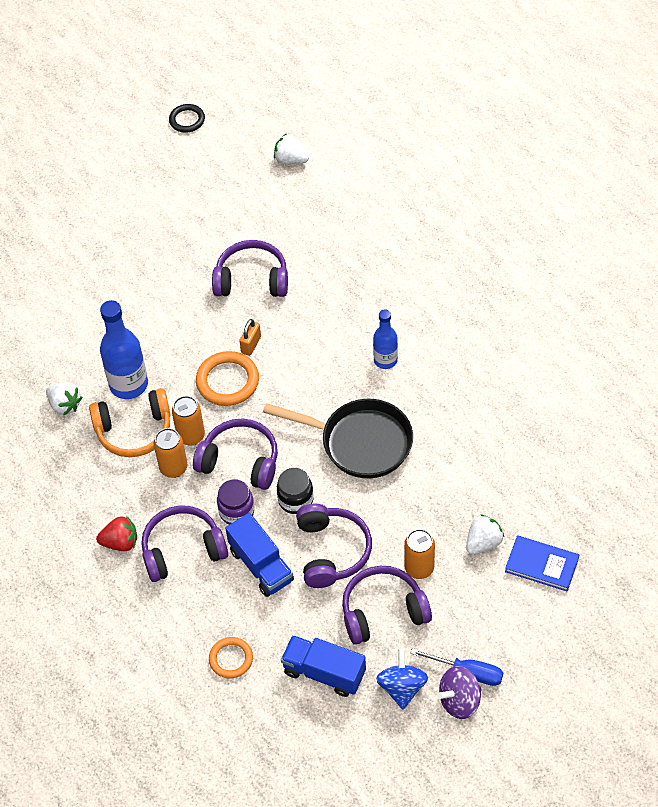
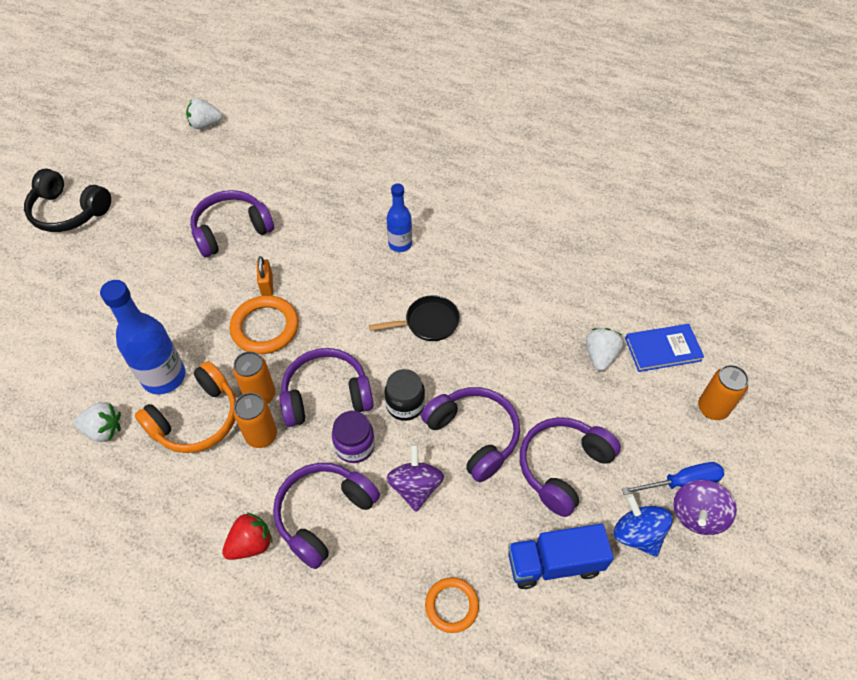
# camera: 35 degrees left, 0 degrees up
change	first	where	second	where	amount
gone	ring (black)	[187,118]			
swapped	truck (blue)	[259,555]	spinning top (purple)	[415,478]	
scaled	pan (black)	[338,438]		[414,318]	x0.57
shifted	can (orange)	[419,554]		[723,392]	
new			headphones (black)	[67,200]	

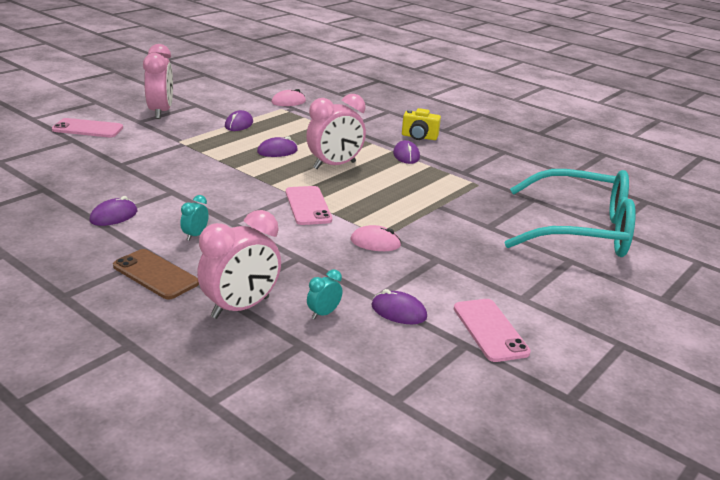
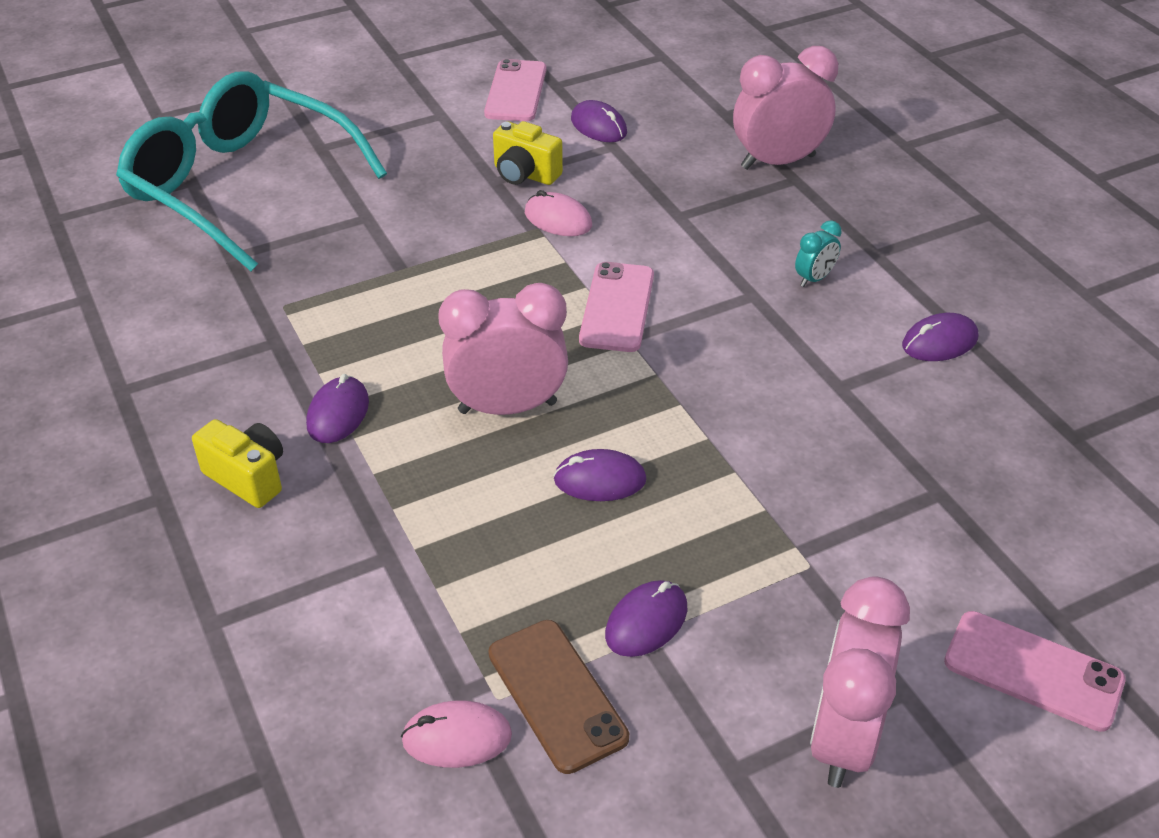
# camera: 155 degrees left, 15 degrees up
change	first	where	second	where	amount
shifted	phone (brown)	[156,274]		[558,697]	
gone	clock (turquoise)	[325,294]			
new			camera (yellow)	[528,153]	

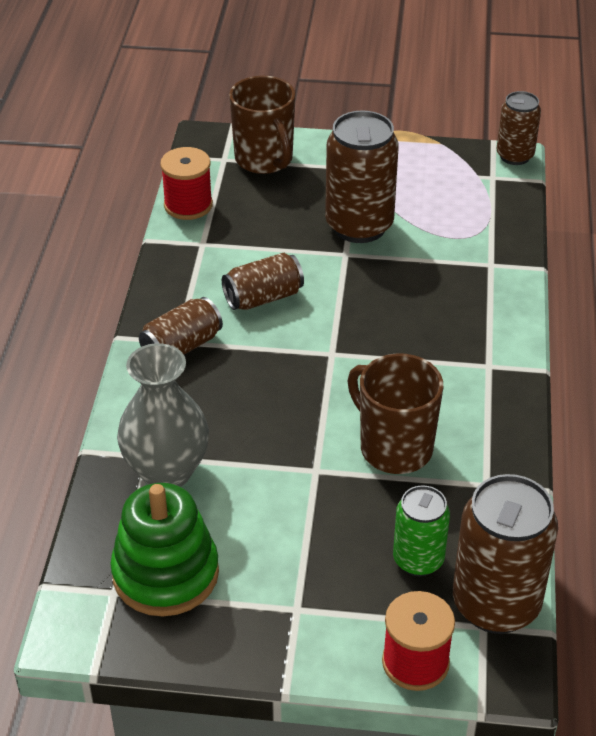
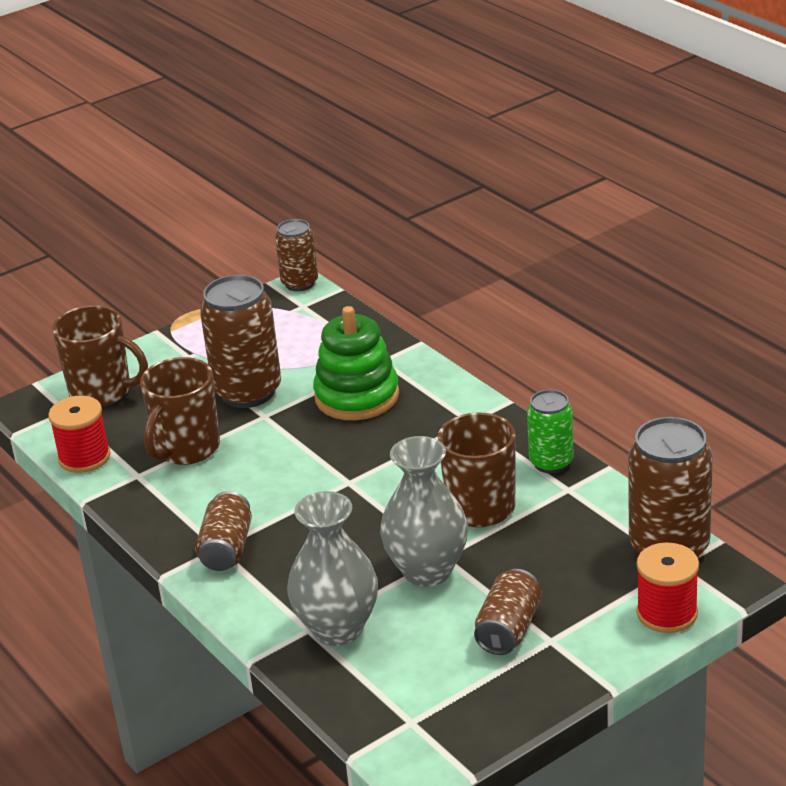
# camera: 40 degrees left, 10 degrees down
change	first	where	second	where	amount
shifted	stacking toy (green)	[164,549]		[356,363]	
shifted	can (brown)	[263,281]		[508,612]	
shifted	can (green)	[421,530]		[550,431]	
new			mug (brown)	[180,411]	
new			vase (grey)	[424,511]	

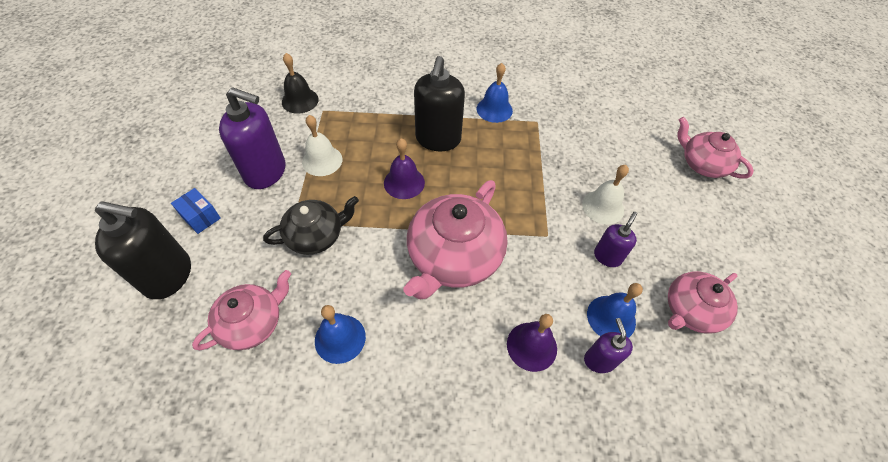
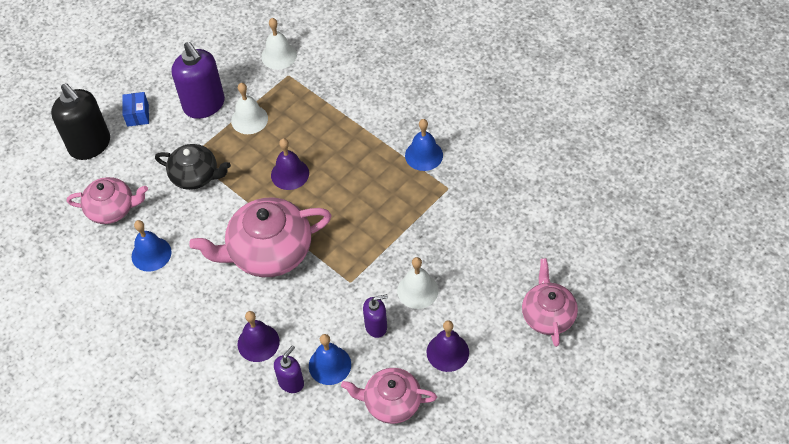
# camera: 45 degrees right, 0 degrees up
change	first	where	second	where	amount
repainted	bell (black)	[300,83]	bell (white)	[279,44]	
gone	soap dispenser (black)	[439,103]			
new			bell (purple)	[448,346]	

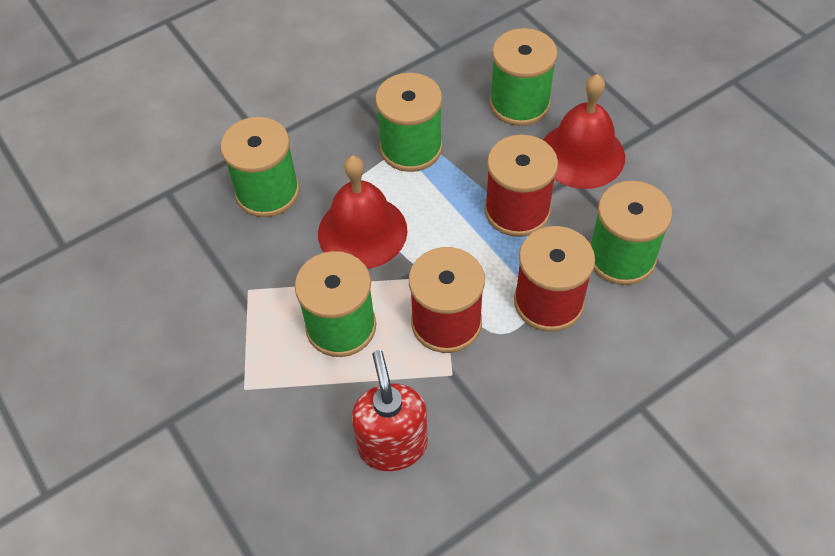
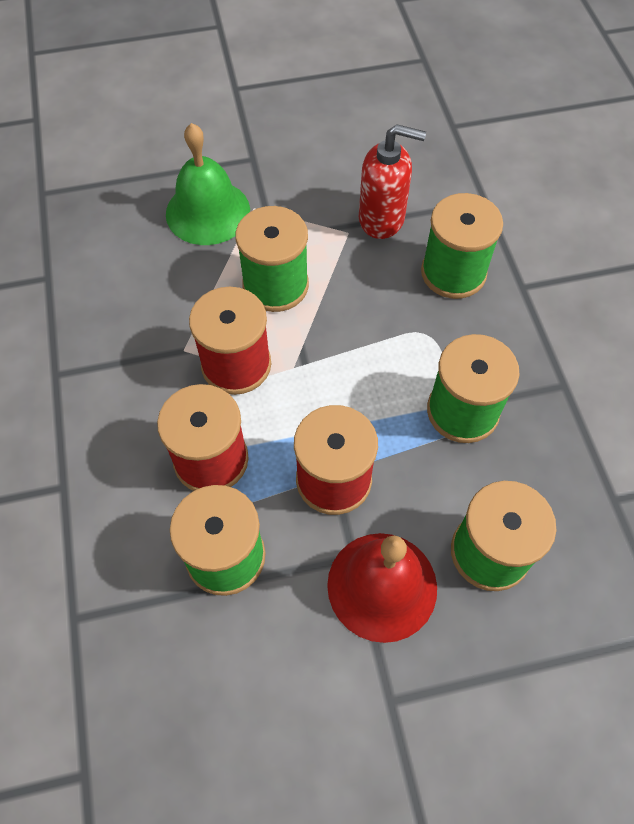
# camera: 110 degrees right, 5 degrees up
change	first	where	second	where	amount
gone	bell (red)	[362,212]			
shifted	soap dispenser (red)	[390,410]		[392,181]	
new			bell (green)	[208,184]	

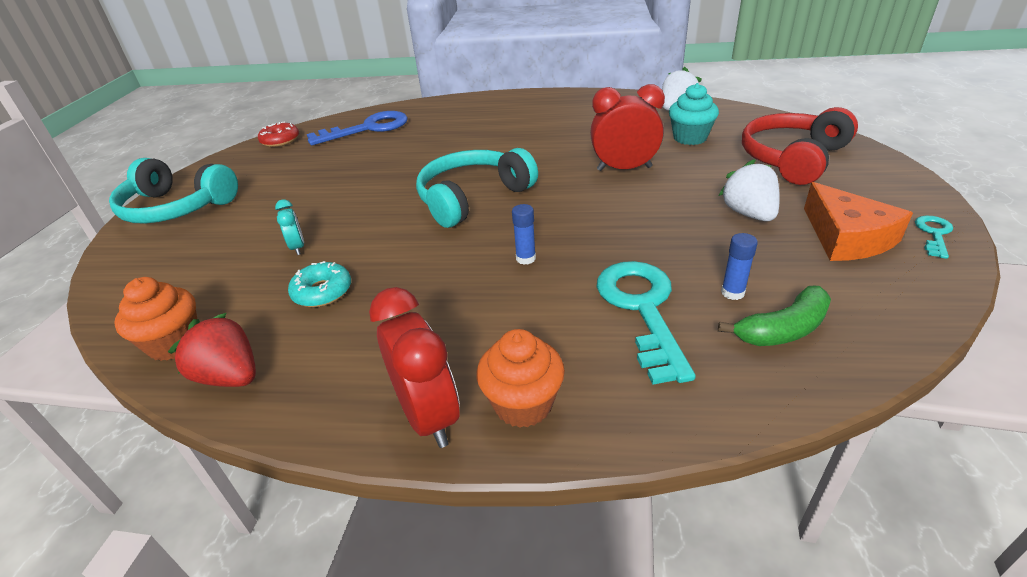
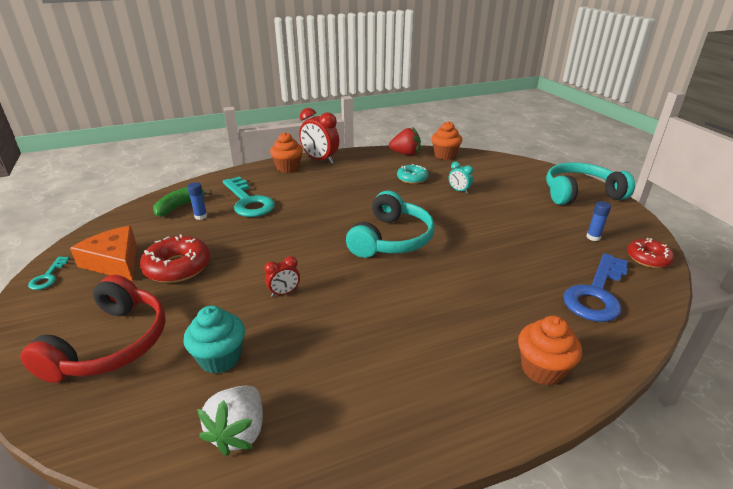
# camera: 150 degrees right, 5 degrees down
change	first	where	second	where	amount
shifted	glue stick (blue)	[524,234]		[598,221]	
scaled	clock (red)	[627,127]		[282,276]	x0.51
swapped	strawberry (white)	[749,190]	donut (red)	[175,258]	
new			cupcake (orange)	[550,351]	

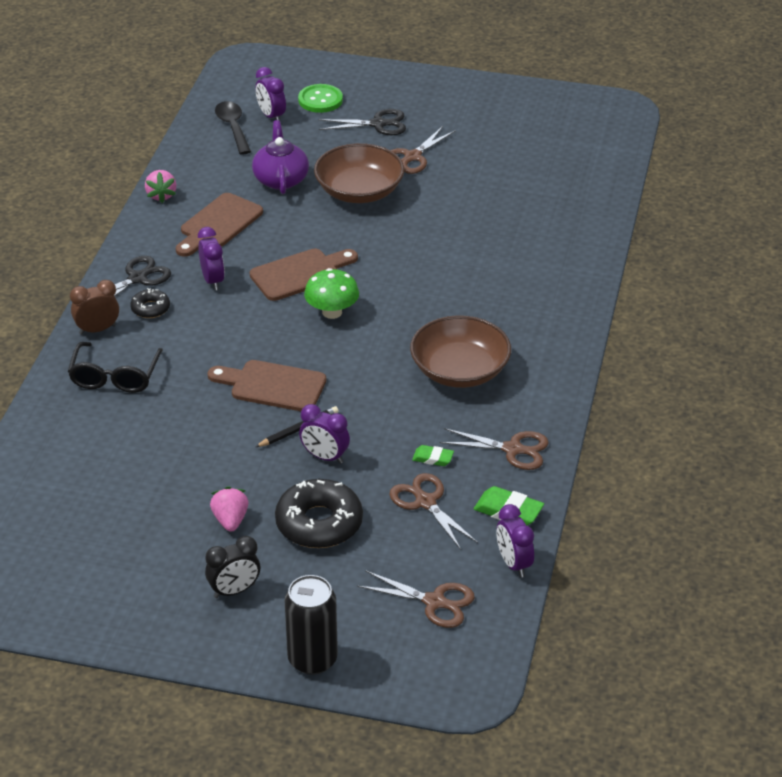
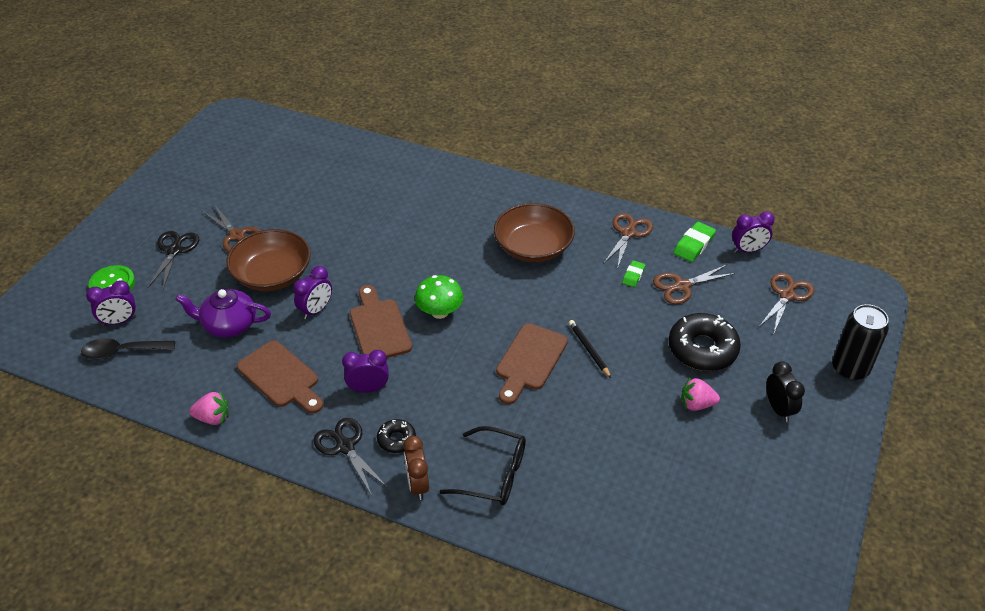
# camera: 80 degrees left, 5 degrees up
change	first	where	second	where	amount
shifted	clock (purple)	[324,434]		[312,292]	

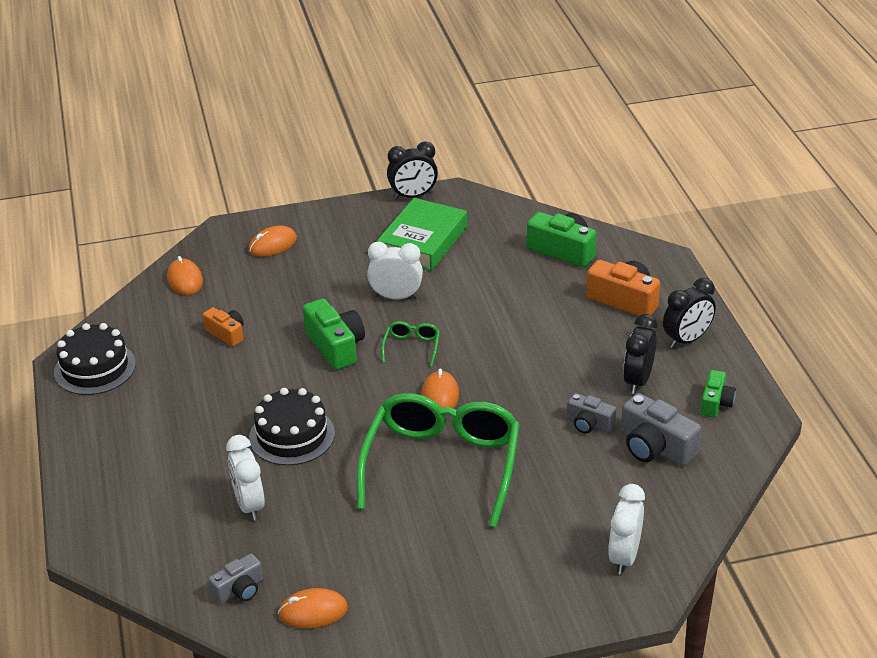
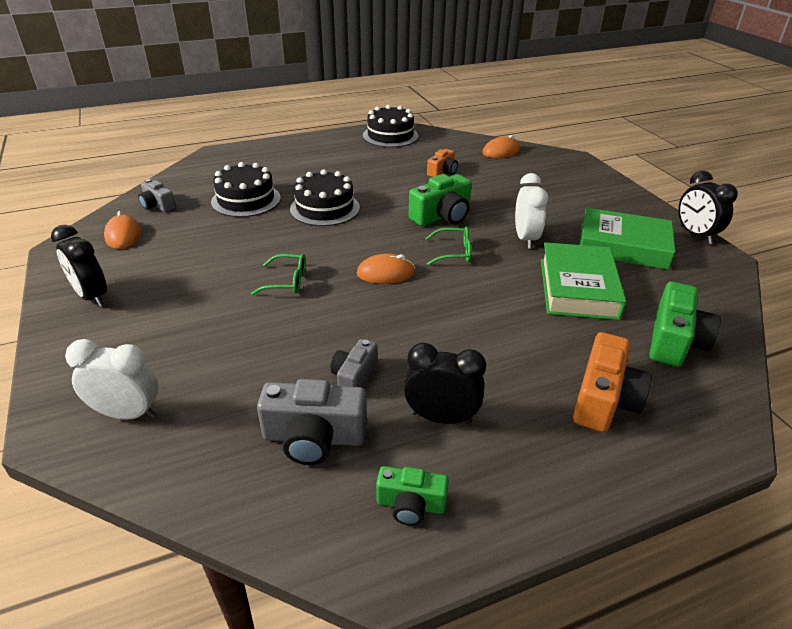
# camera: 80 degrees right, 0 degrees up
change	first	where	second	where	amount
swapped	clock (white)	[245,478]	cake (black)	[246,189]	
gone	mouse (orange)	[273,241]			
scaled	glasses (green)	[438,460]		[278,274]	x0.40
rotated	camera (grey)	[661,429]		[312,422]	120 degrees counterclockwise
shifted	clock (black)	[689,313]		[79,265]	
new			book (green)	[583,281]	

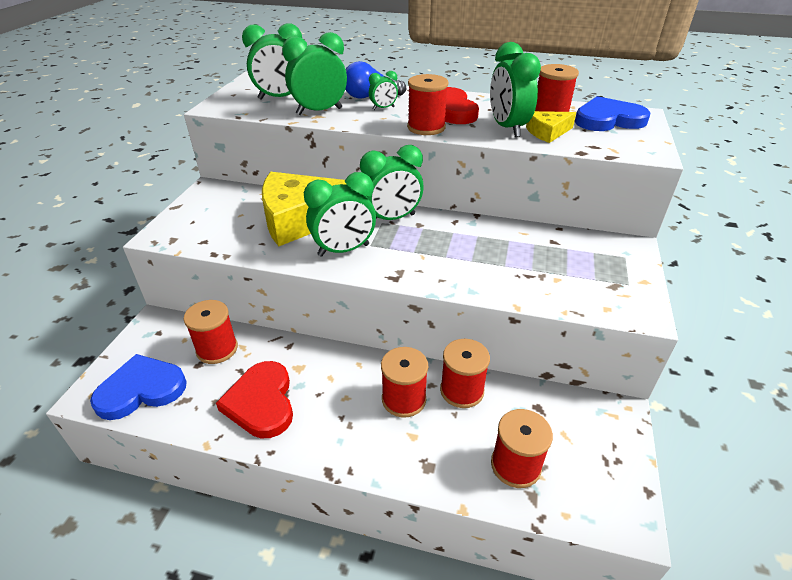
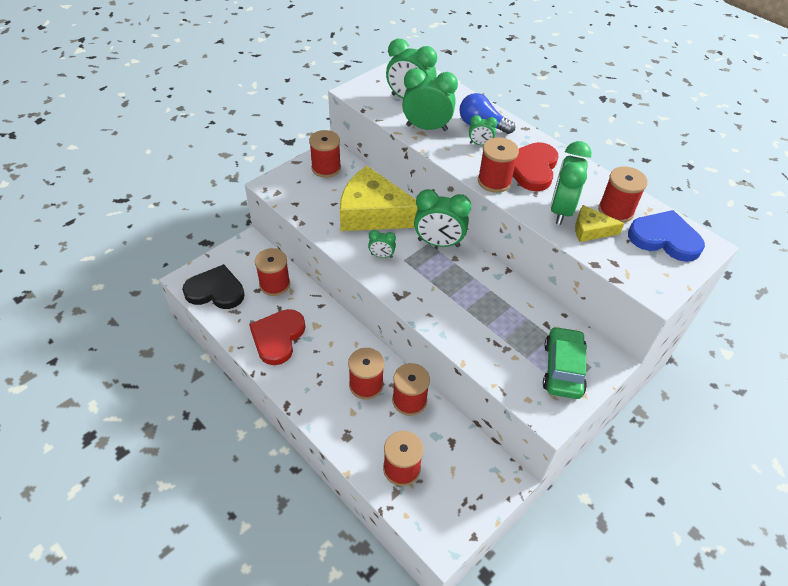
# camera: 30 degrees right, 10 degrees up
change	first	where	second	where	amount
repainted	heart (blue)	[138,387]	heart (black)	[213,286]	
scaled	clock (green)	[340,214]		[382,244]	x0.50
new			spool (red)	[325,154]	
new			car (green)	[565,362]	

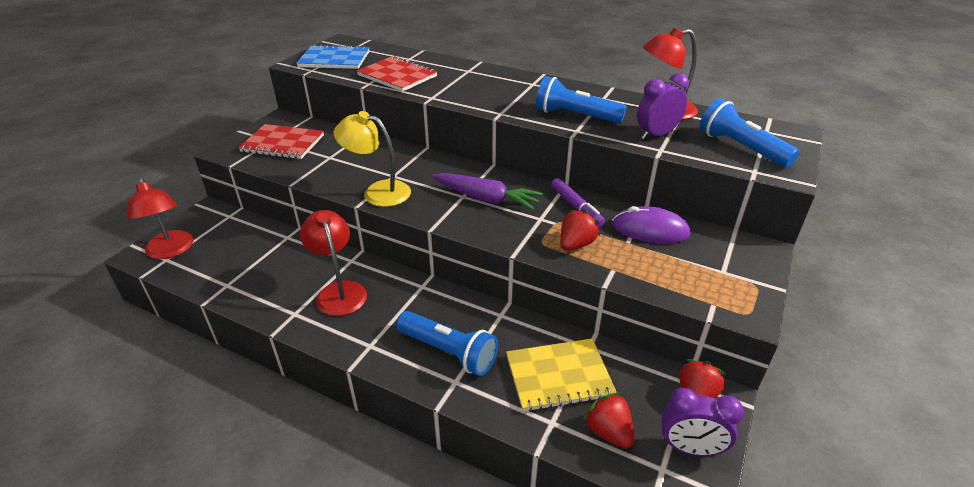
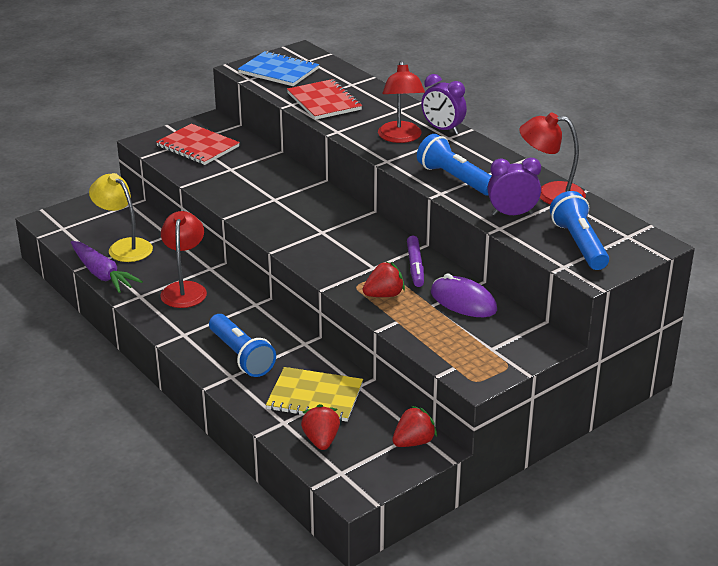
# camera: 25 degrees right, 5 degrees down
change	first	where	second	where	amount
shifted	lamp (red)	[160,218]		[401,101]	
shifted	lamp (yellow)	[372,159]		[121,217]	
shifted	carrot (purple)	[487,191]		[107,267]	
shifted	clock (purple)	[703,422]		[444,104]	

